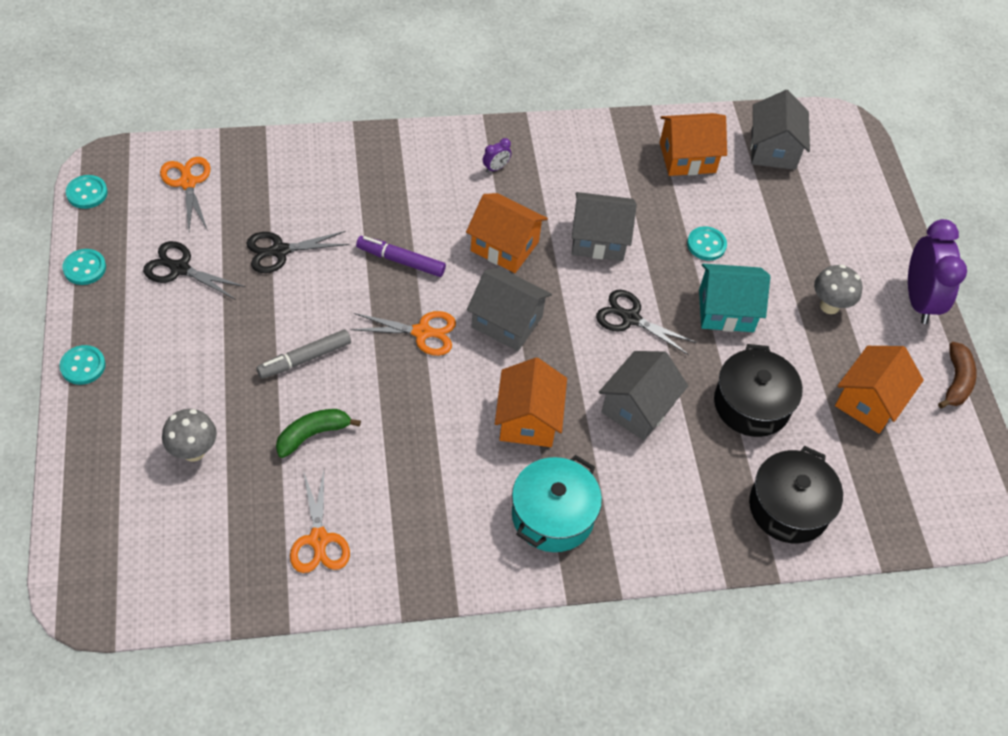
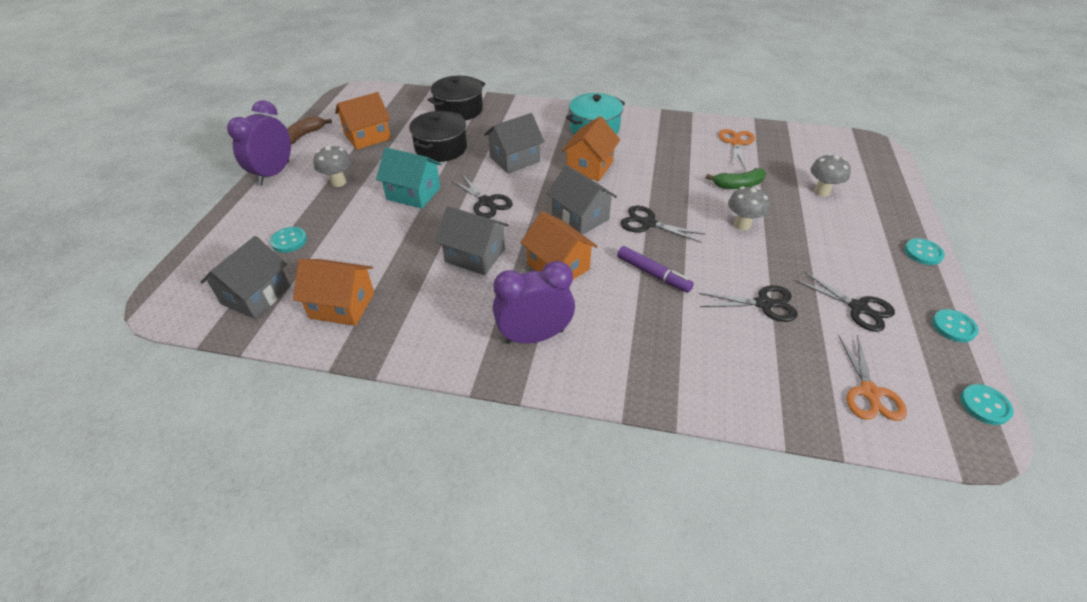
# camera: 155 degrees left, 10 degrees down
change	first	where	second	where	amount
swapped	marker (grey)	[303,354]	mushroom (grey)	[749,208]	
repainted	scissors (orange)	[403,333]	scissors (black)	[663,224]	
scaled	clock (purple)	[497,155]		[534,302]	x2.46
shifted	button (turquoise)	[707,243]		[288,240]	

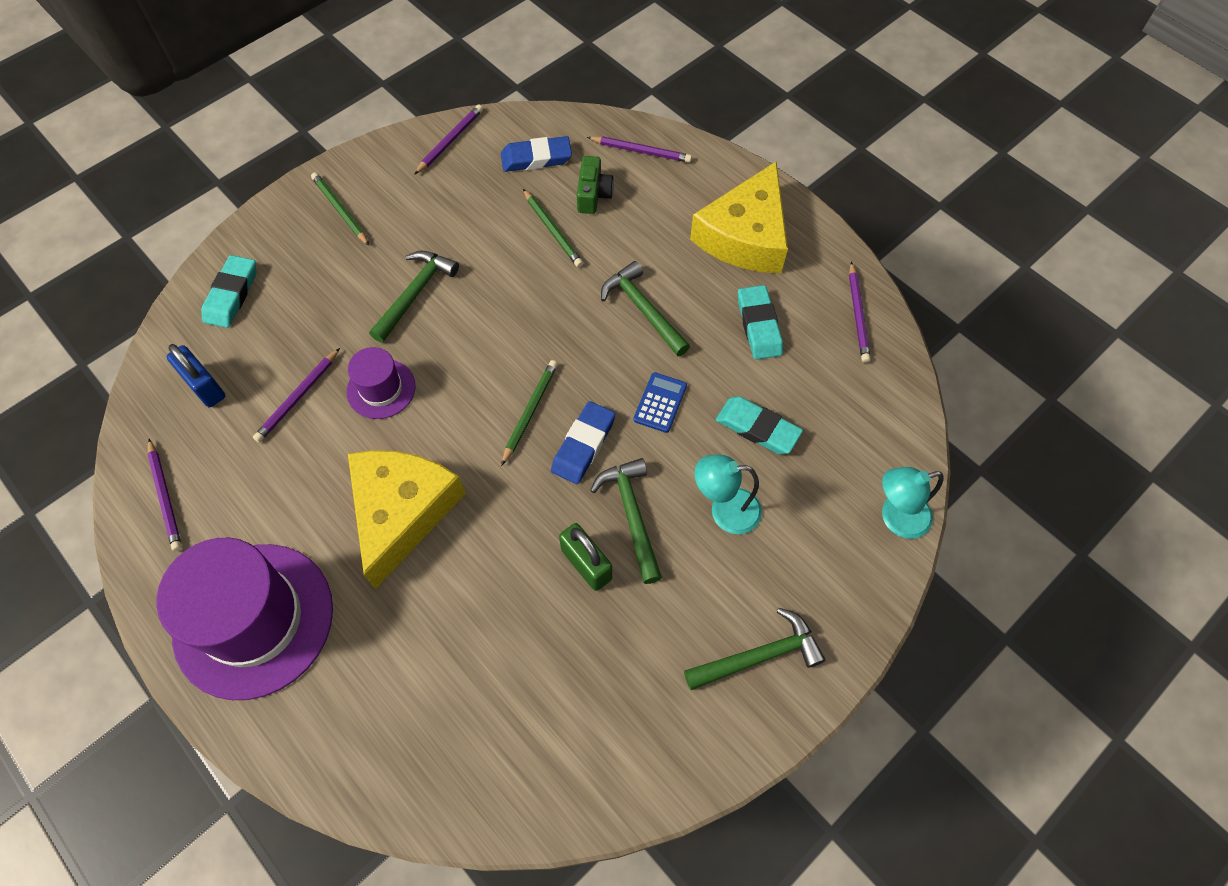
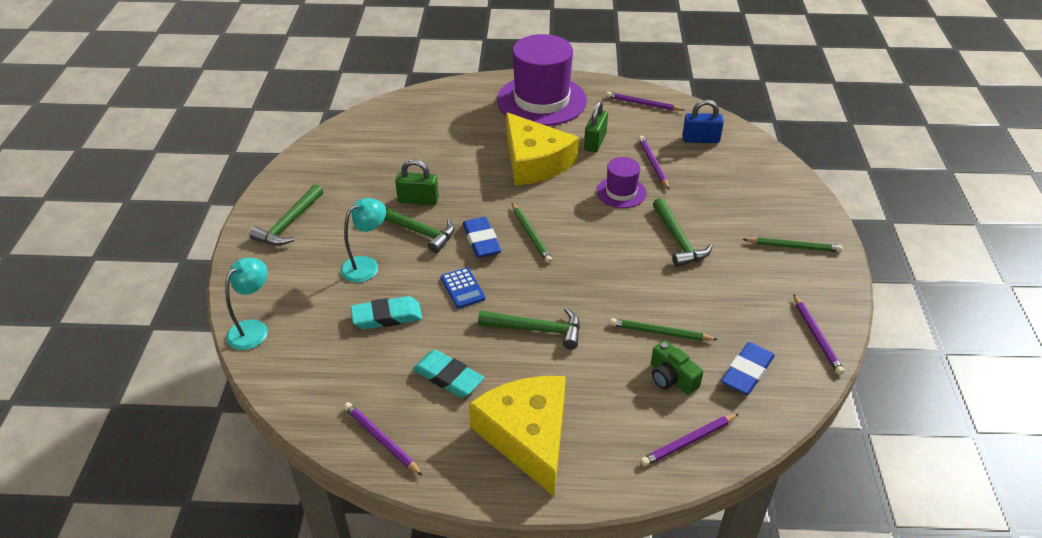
# camera: 135 degrees right, 20 degrees down
change	first	where	second	where	amount
gone	eraser (turquoise)	[228,291]			
new			padlock (green)	[596,126]	

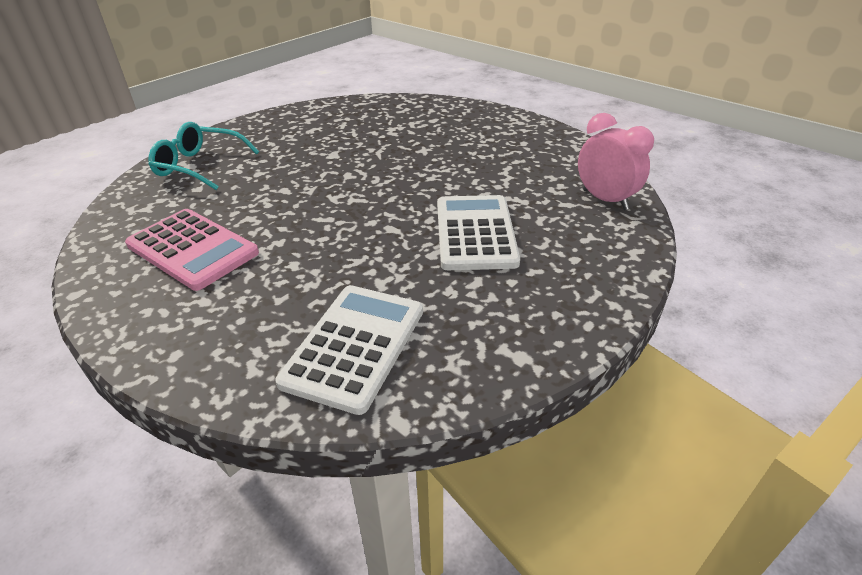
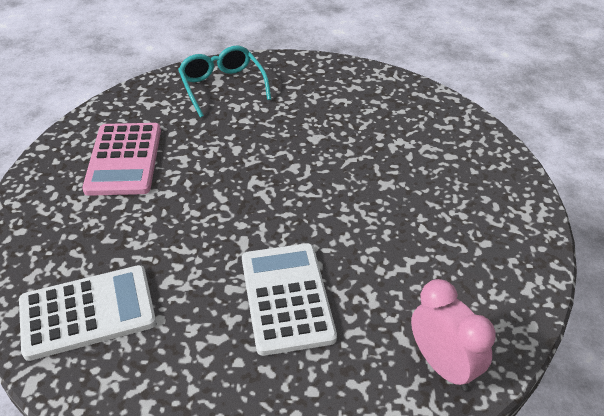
# camera: 50 degrees right, 5 degrees up
change	first	where	second	where	amount
rotated	calculator (white)	[478,232]		[289,299]	60 degrees counterclockwise
rotated	clock (pink)	[616,161]		[453,335]	45 degrees counterclockwise

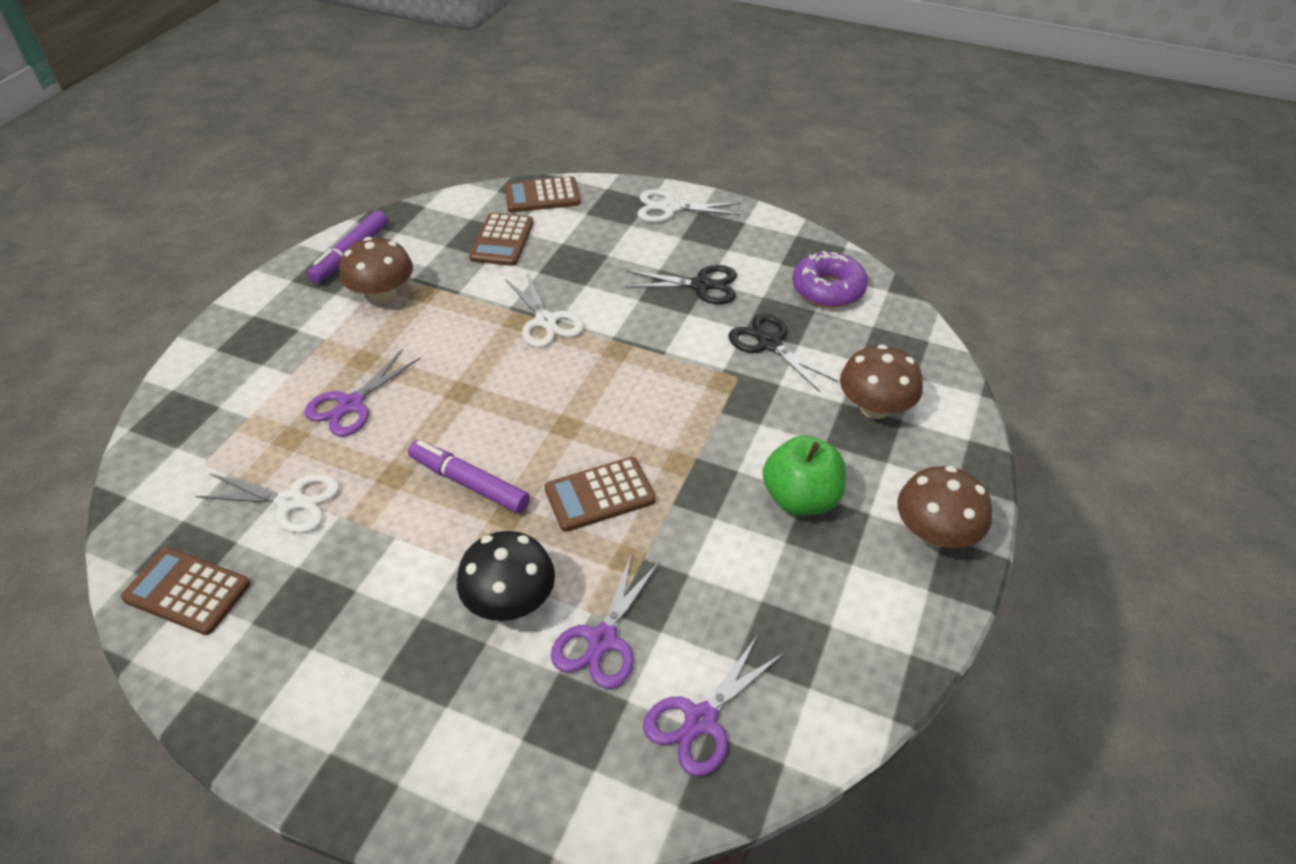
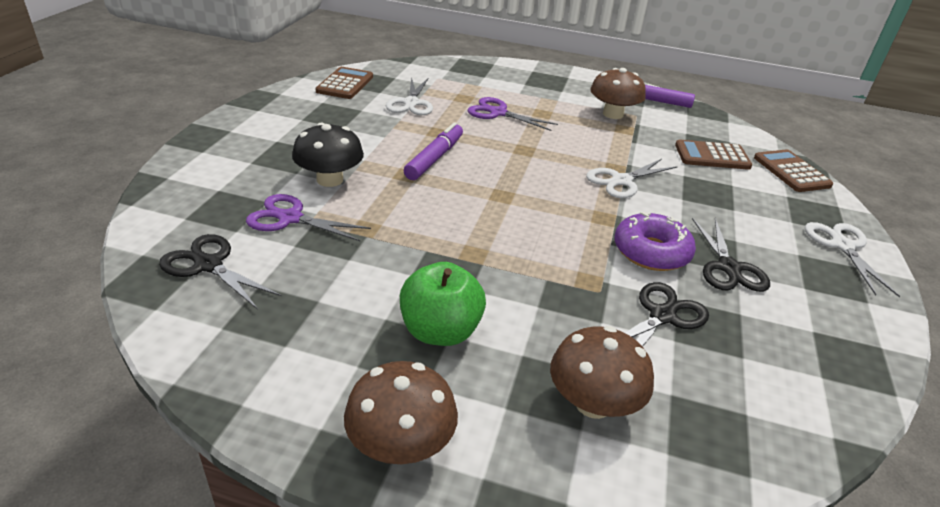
# camera: 80 degrees right, 10 degrees down
change	first	where	second	where	amount
gone	calculator (brown)	[599,494]			
repainted	scissors (purple)	[714,705]	scissors (black)	[220,272]	
shifted	donut (purple)	[830,279]		[655,241]	

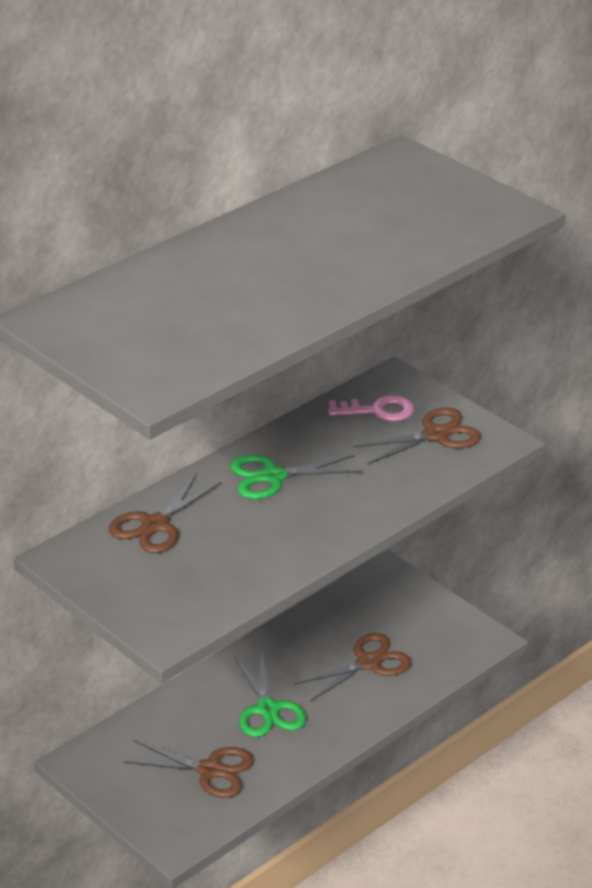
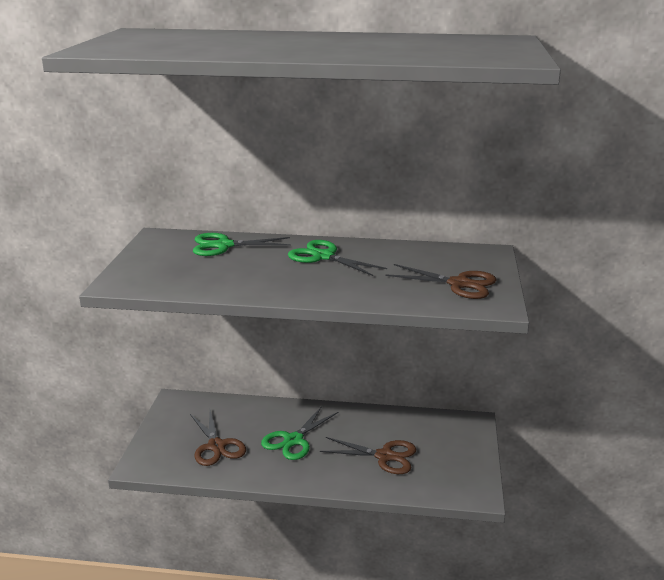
# camera: 50 degrees right, 10 degrees down
change	first	where	second	where	amount
repainted	scissors (brown)	[165,513]	scissors (green)	[242,244]	
gone	key (pink)	[371,408]			

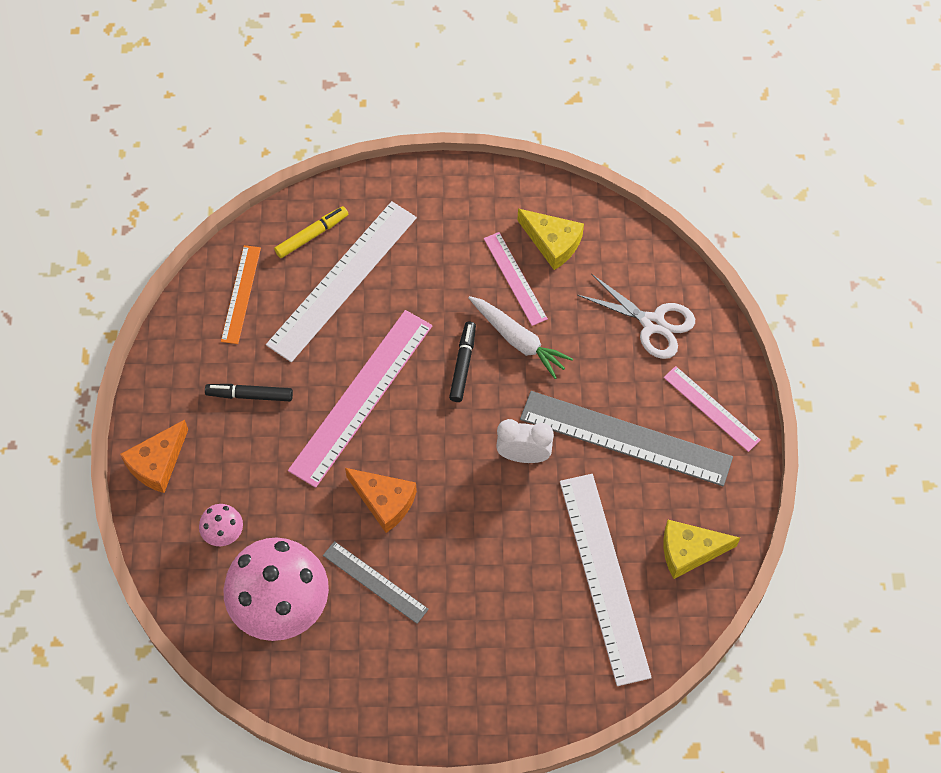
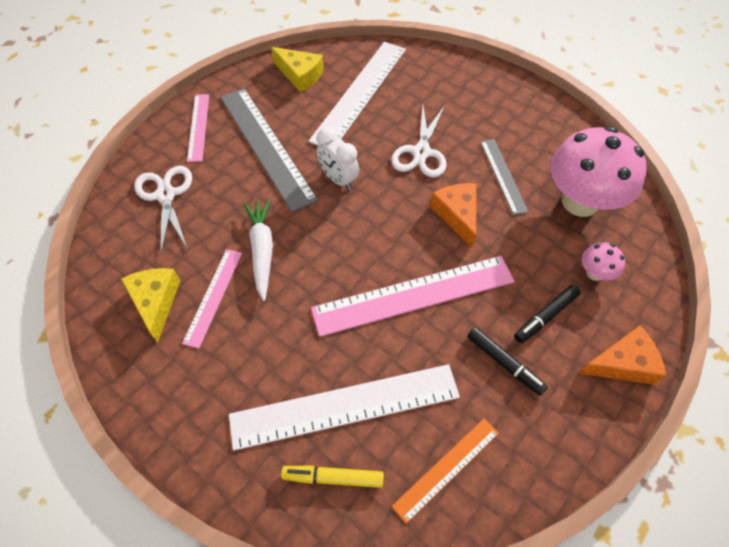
# camera: 140 degrees left, 5 degrees down
change	first	where	second	where	amount
shifted	marker (black)	[462,362]		[547,314]	
new			scissors (white)	[419,142]	

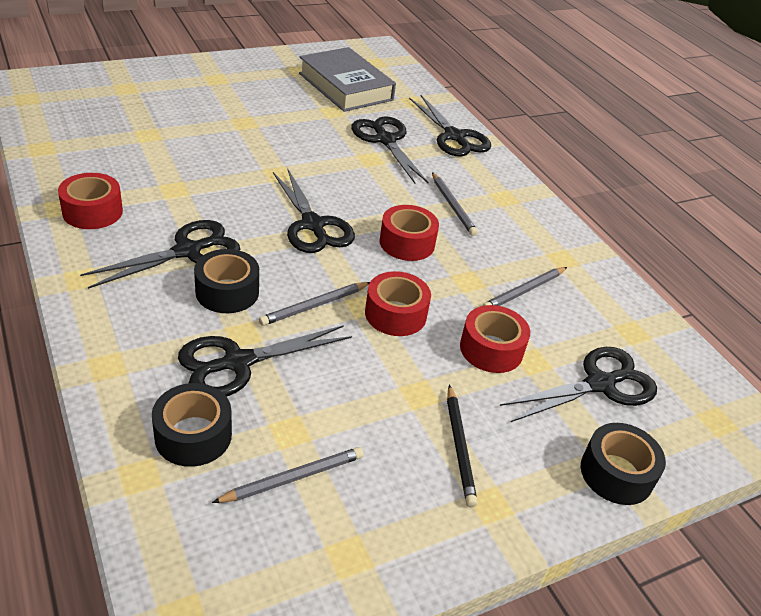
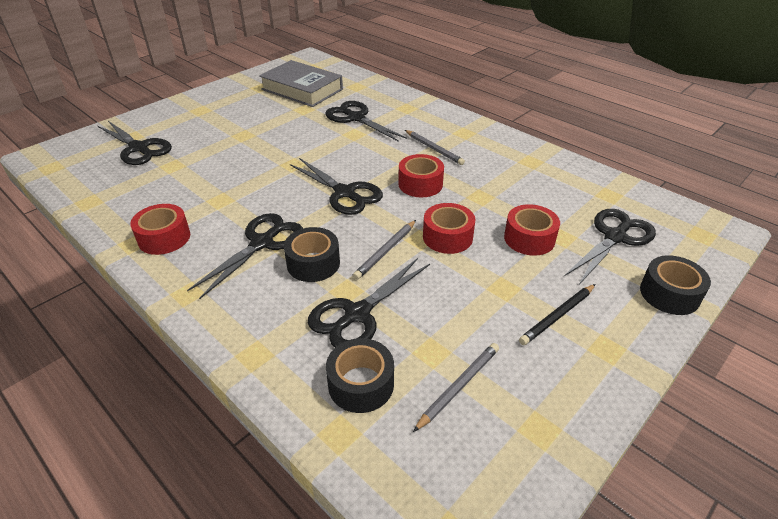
# camera: 15 degrees left, 0 degrees up
change	first	where	second	where	amount
shifted	scissors (black)	[450,125]		[135,143]	
rotated	pencil (black)	[462,446]		[557,314]	75 degrees clockwise
gone	pencil (grey)	[524,286]			

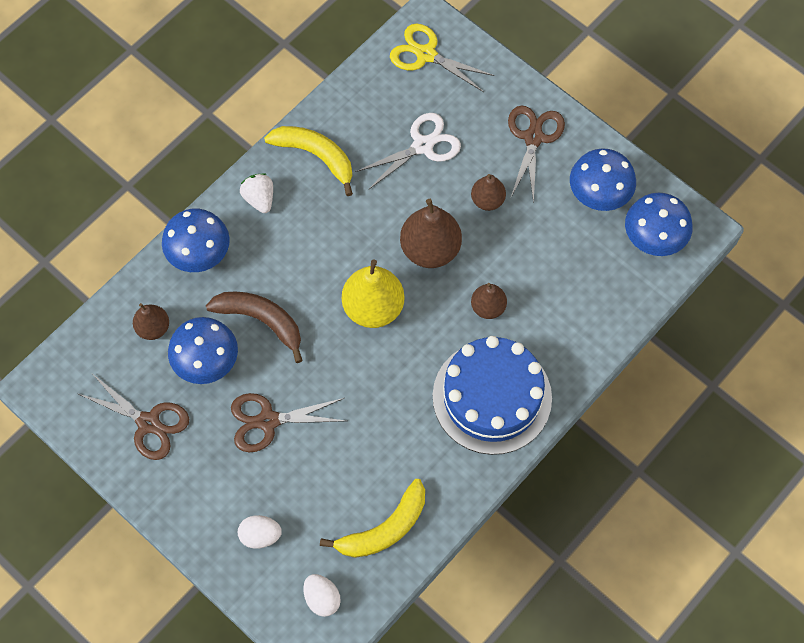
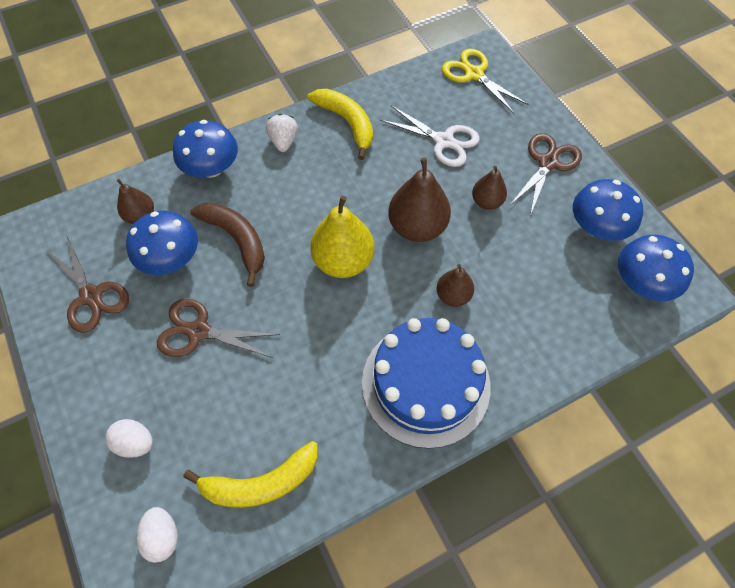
# camera: 20 degrees right, 5 degrees down
change	first	where	second	where	amount
rotated	scissors (white)	[408,151]		[430,136]	45 degrees clockwise

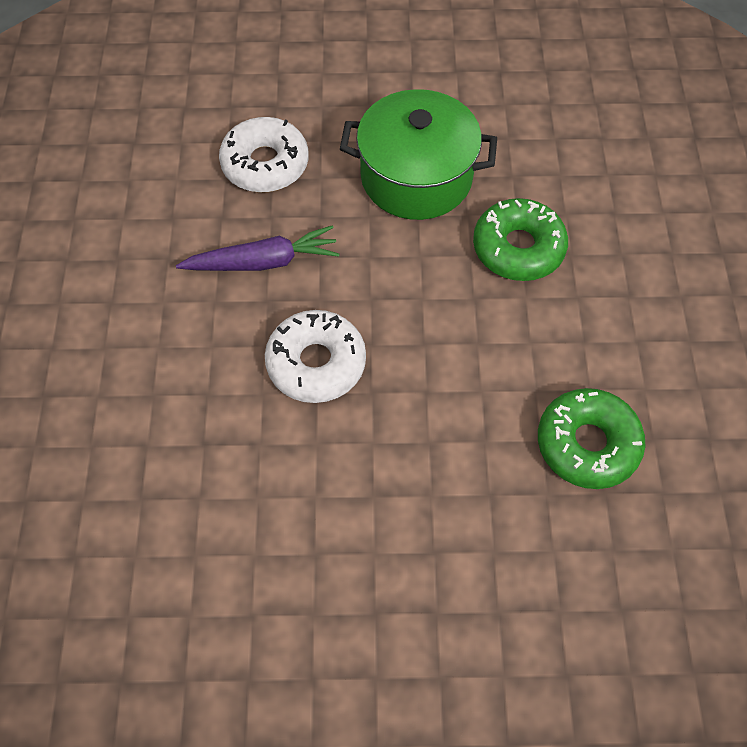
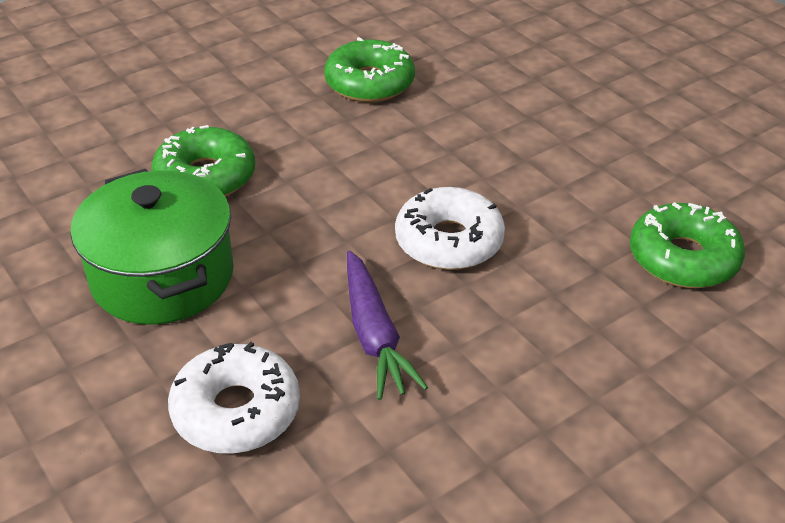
# camera: 125 degrees left, 20 degrees down
change	first	where	second	where	amount
rotated	carrot (purple)	[258,248]		[387,325]	150 degrees counterclockwise
new			donut (green)	[687,245]	

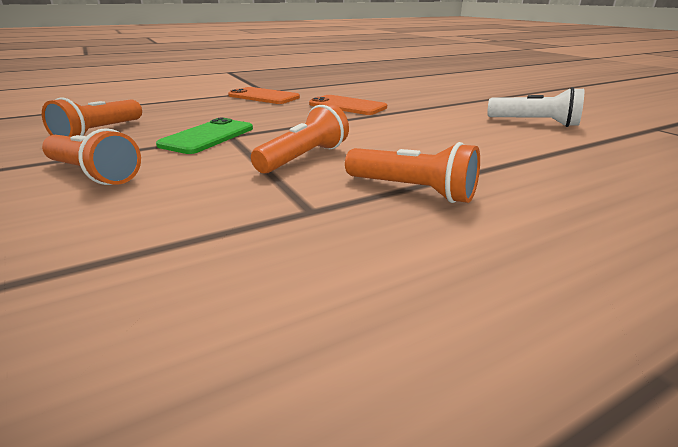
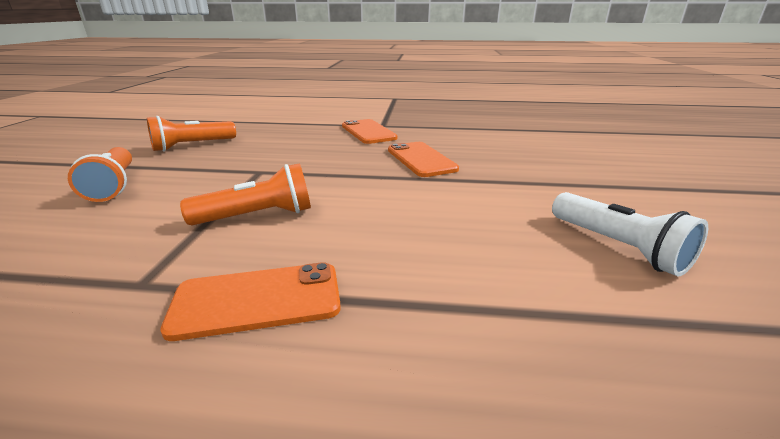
# camera: 35 degrees right, 0 degrees up
change	first	where	second	where	amount
gone	phone (green)	[204,135]			
swapped	flashlight (orange)	[412,172]	phone (orange)	[250,301]	

